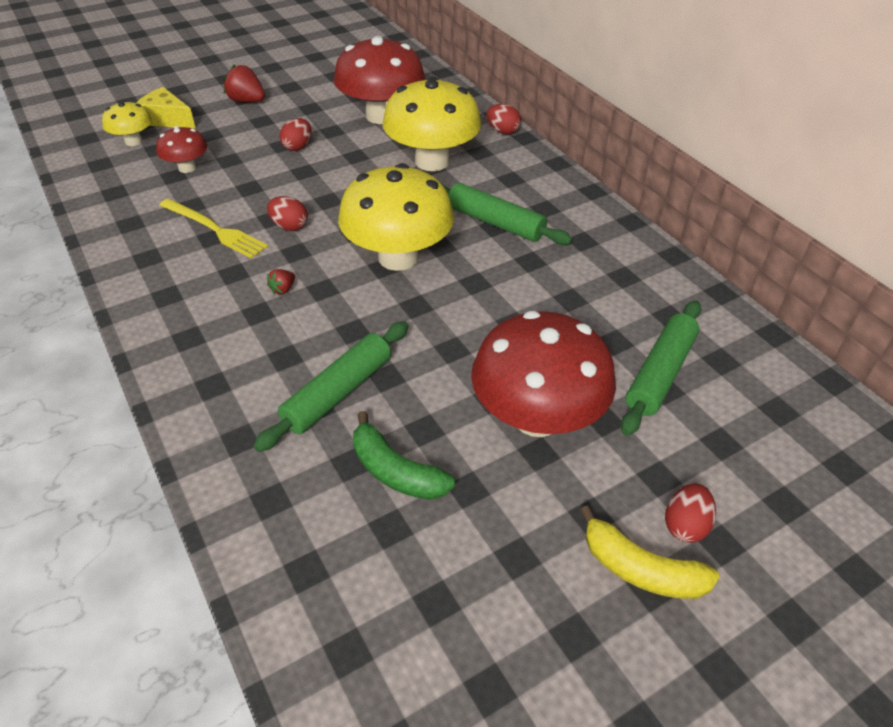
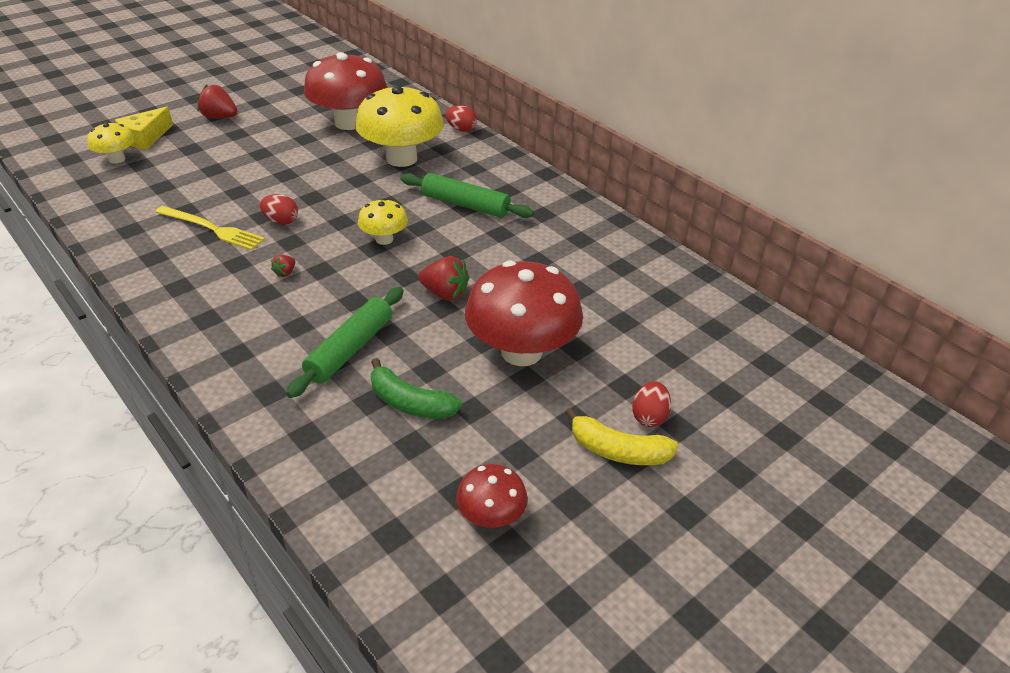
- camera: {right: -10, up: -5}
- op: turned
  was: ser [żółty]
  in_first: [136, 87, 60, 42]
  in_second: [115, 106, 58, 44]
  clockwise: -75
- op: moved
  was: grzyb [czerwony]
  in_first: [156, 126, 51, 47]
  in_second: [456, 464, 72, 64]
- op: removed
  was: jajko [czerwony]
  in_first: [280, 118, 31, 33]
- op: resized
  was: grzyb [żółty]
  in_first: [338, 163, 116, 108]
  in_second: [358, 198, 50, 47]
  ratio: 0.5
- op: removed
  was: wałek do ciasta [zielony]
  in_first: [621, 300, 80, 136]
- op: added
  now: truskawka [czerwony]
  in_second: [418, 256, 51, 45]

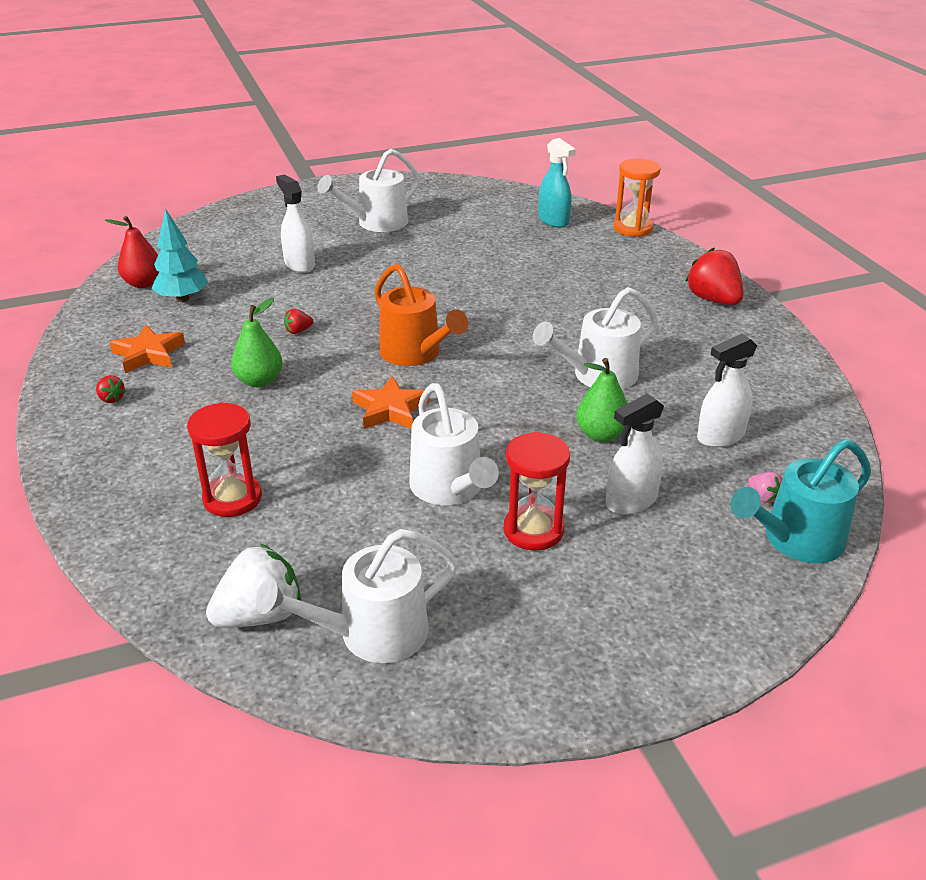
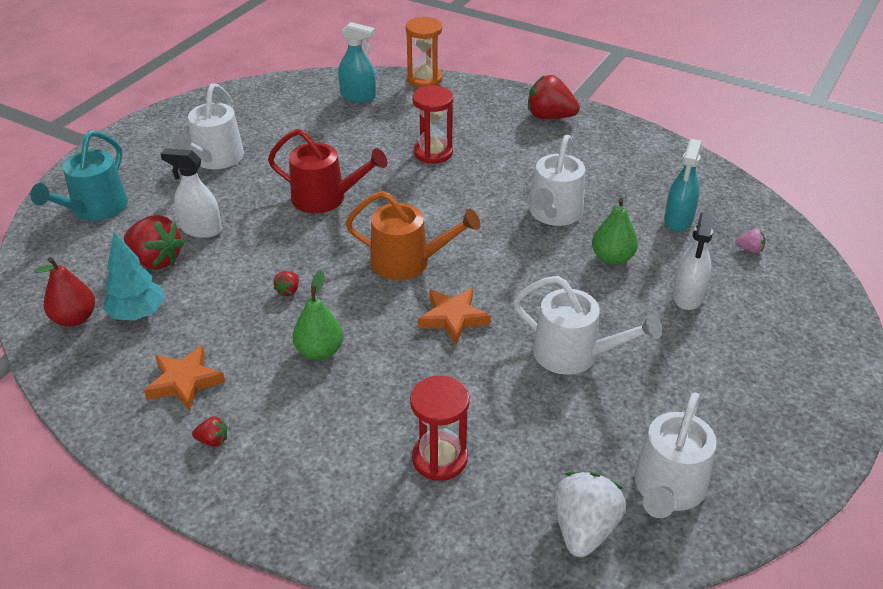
- camera: {right: -40, up: 5}
- op: moved
  was: klepsydra [czerwony]
  in_first: [503, 432, 67, 119]
  in_second: [413, 86, 40, 78]
- op: recoloured
  was: spryskiwacz [biały]
  now: spryskiwacz [turkusowy]
  in_first: [697, 334, 60, 113]
  in_second: [664, 139, 38, 93]
- op: moved
  was: konewka [turkusowy]
  in_first: [730, 439, 141, 124]
  in_second: [30, 131, 98, 90]
- op: added
  now: truskawka [czerwony]
  in_second: [124, 215, 61, 55]
- op: added
  now: konewka [czerwony]
  in_second: [268, 129, 119, 84]

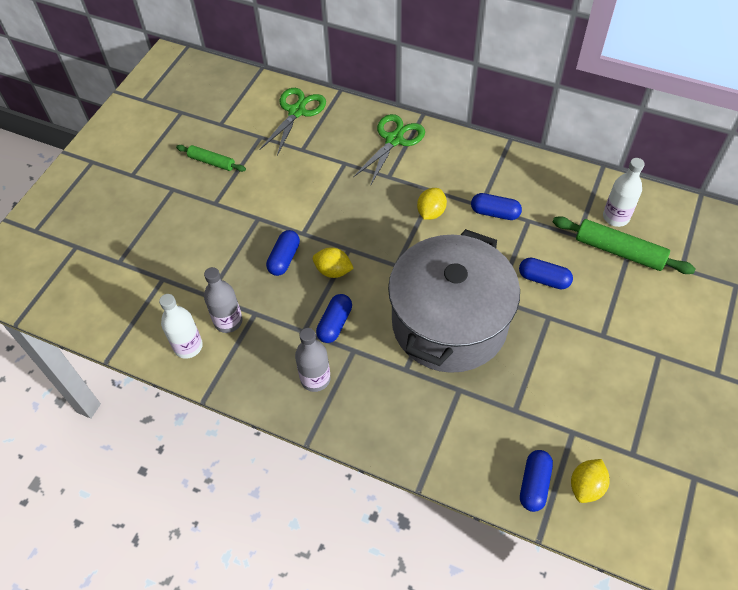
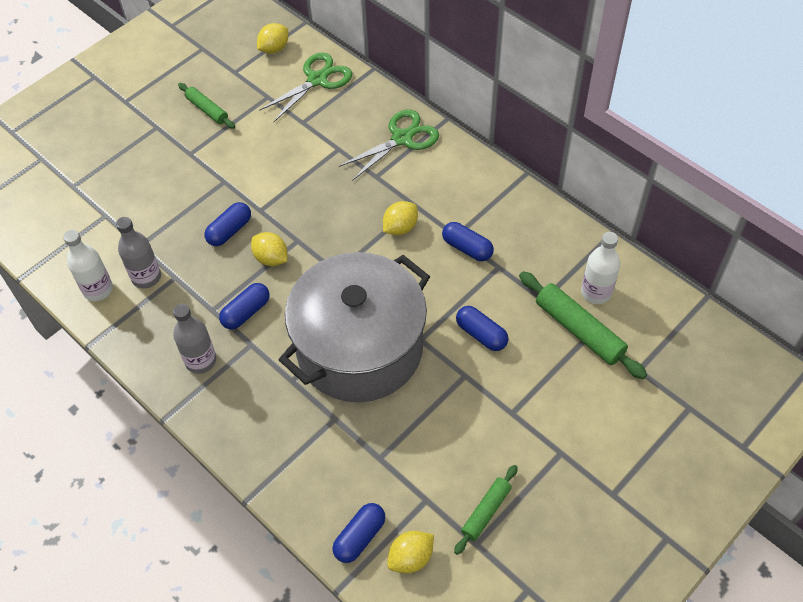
- camera: {right: 20, up: 0}
- op: added
  now: cytryna [żółty]
  in_second: [257, 23, 31, 31]
- op: added
  now: wałek do ciasta [zielony]
  in_second: [454, 465, 64, 90]

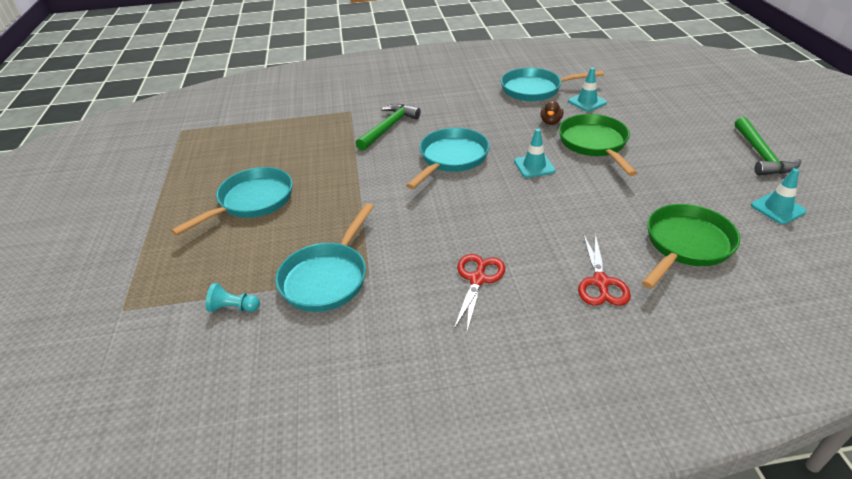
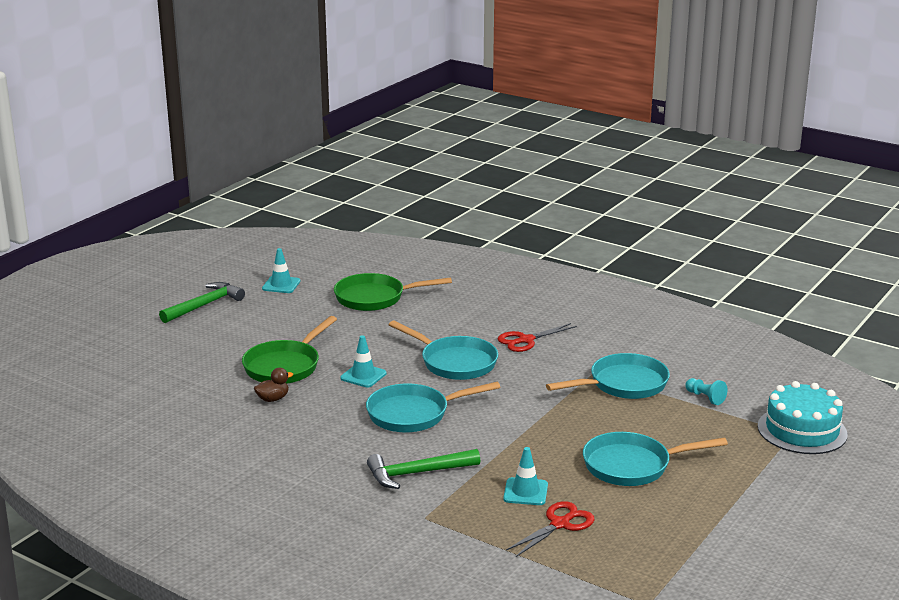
- camera: {right: -140, up: -15}
- op: moved
  was: patelnia [turkusowy]
  in_first: [501, 68, 103, 33]
  in_second: [389, 320, 109, 60]
- op: moved
  was: pachołek [turkusowy]
  in_first: [568, 68, 39, 44]
  in_second: [503, 447, 45, 58]
- op: moved
  was: nożyczki [czerwony]
  in_first: [578, 233, 53, 73]
  in_second: [506, 501, 89, 56]
- op: added
  now: tort [turkusowy]
  in_second: [758, 381, 90, 73]

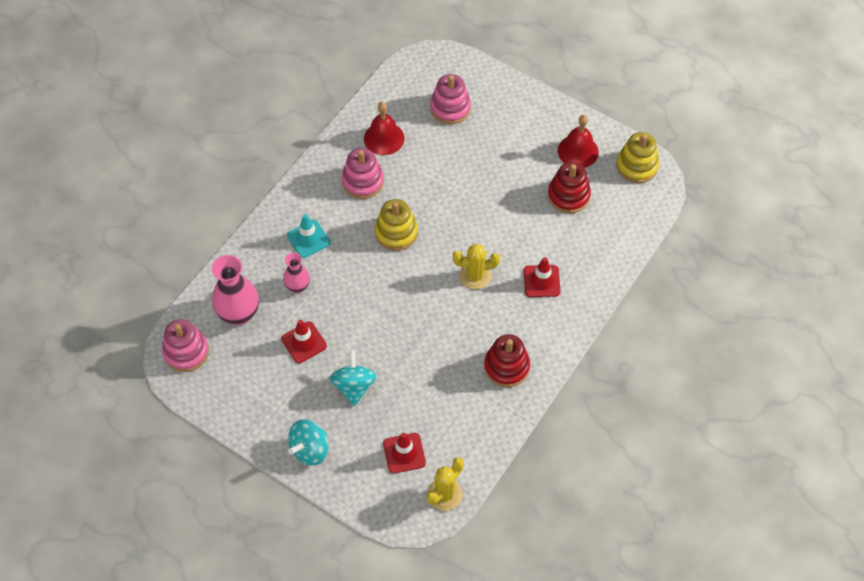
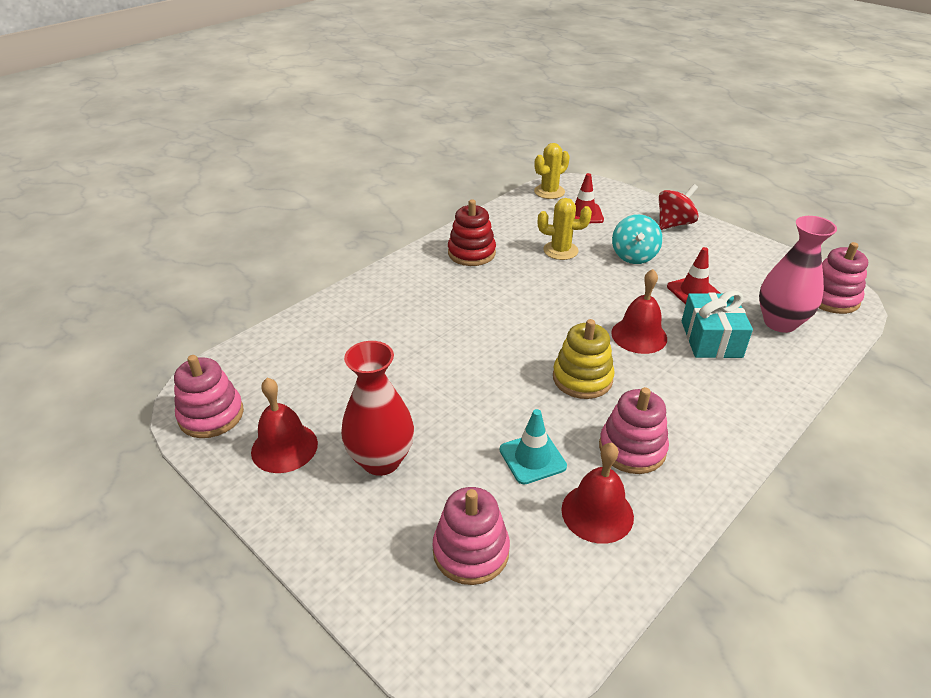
- camera: {right: -170, up: -20}
- op: replaced
  was: wazon [różowy]
  now: prezent [turkusowy]
  in_first: [283, 253, 27, 40]
  in_second: [682, 291, 71, 67]
- op: moved
  was: pachołek [turkusowy]
  in_first: [287, 214, 43, 44]
  in_second: [500, 409, 67, 76]
- op: recoloured
  was: bączek [turkusowy]
  now: bączek [czerwony]
  in_first: [288, 420, 40, 45]
  in_second: [659, 184, 40, 46]
- op: moved
  was: kaktus [żółty]
  in_first: [453, 244, 47, 45]
  in_second: [538, 198, 54, 62]
- op: removed
  was: pachołek [czerwony]
  in_first: [524, 257, 36, 40]
- op: removed
  was: zabawka nakładanka [czerwony]
  in_first: [548, 162, 43, 51]
- op: recoloured
  was: zabawka nakładanka [żółty]
  now: zabawka nakładanka [różowy]
  in_first: [616, 132, 43, 51]
  in_second: [174, 355, 70, 83]
- op: added
  now: wazon [czerwony]
  in_second: [341, 341, 73, 135]
- op: added
  now: dzwonek [czerwony]
  in_second: [611, 269, 56, 85]

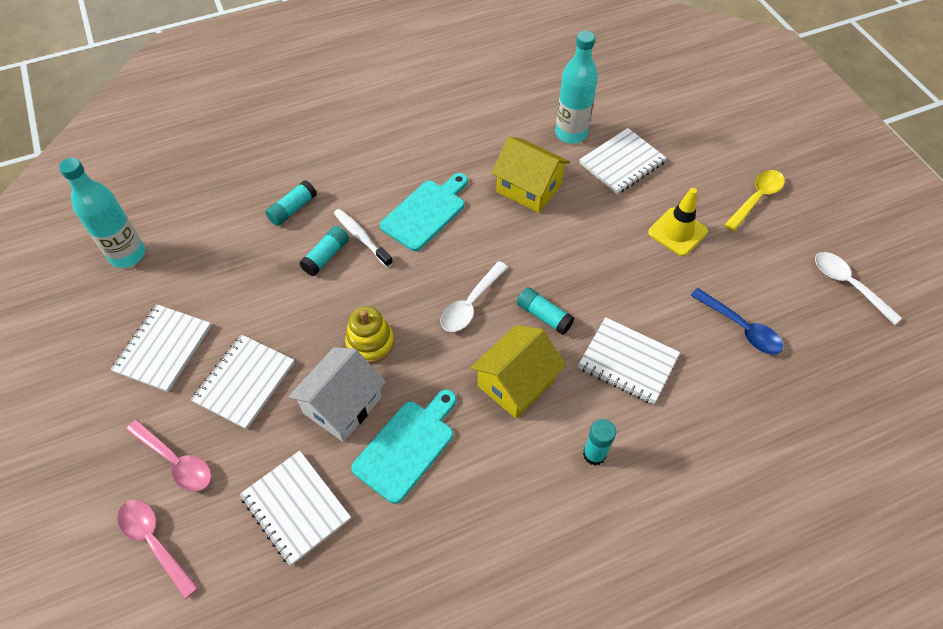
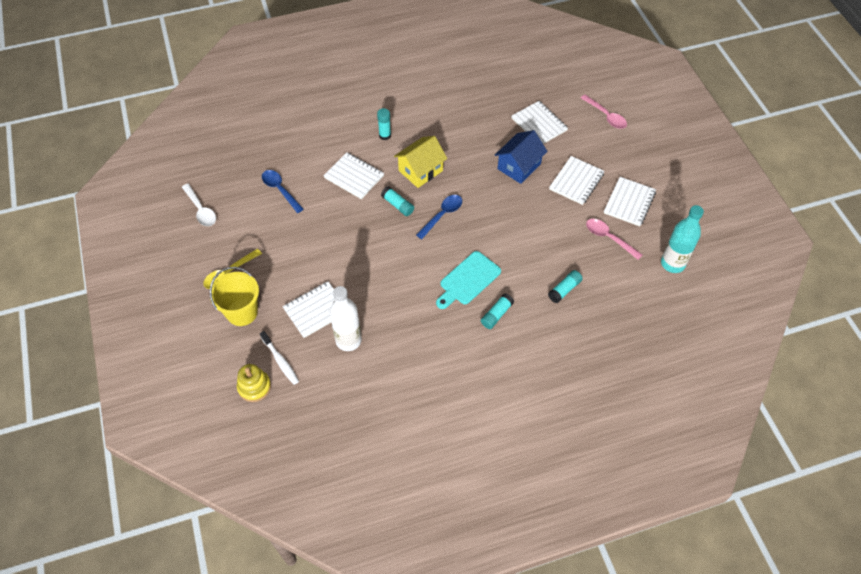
- camera: {right: -175, up: 0}
- op: moved
  was: łyżka [różowy]
  in_first: [126, 420, 86, 72]
  in_second: [586, 219, 56, 41]
- op: recoloured
  was: domek [biały]
  now: domek [niebieski]
  in_first: [288, 347, 98, 95]
  in_second: [495, 130, 53, 54]
- op: moved
  was: klej w sztyfcie [turkusowy]
  in_first: [299, 226, 50, 50]
  in_second: [481, 293, 33, 36]
- op: moved
  was: szczoteczka do zębów [biały]
  in_first: [334, 209, 59, 59]
  in_second: [260, 331, 39, 54]
- op: moved
  was: zabawka nakładanka [żółty]
  in_first: [345, 306, 49, 58]
  in_second: [237, 364, 34, 38]
- op: removed
  was: deska do krojenia [turkusowy]
  in_first: [351, 390, 105, 114]
- op: recoloured
  was: łyżka [biały]
  now: łyżka [niebieski]
  in_first: [441, 261, 67, 71]
  in_second: [416, 195, 46, 44]
- op: removed
  was: domek [żółty]
  in_first: [492, 137, 78, 76]
- op: recoloured
  was: butelka [turkusowy]
  now: butelka [biały]
  in_first: [555, 31, 43, 113]
  in_second: [330, 286, 32, 65]
- op: removed
  was: pachołek [żółty]
  in_first: [648, 188, 60, 68]
- op: added
  now: wiadro [żółty]
  in_second: [210, 267, 49, 59]

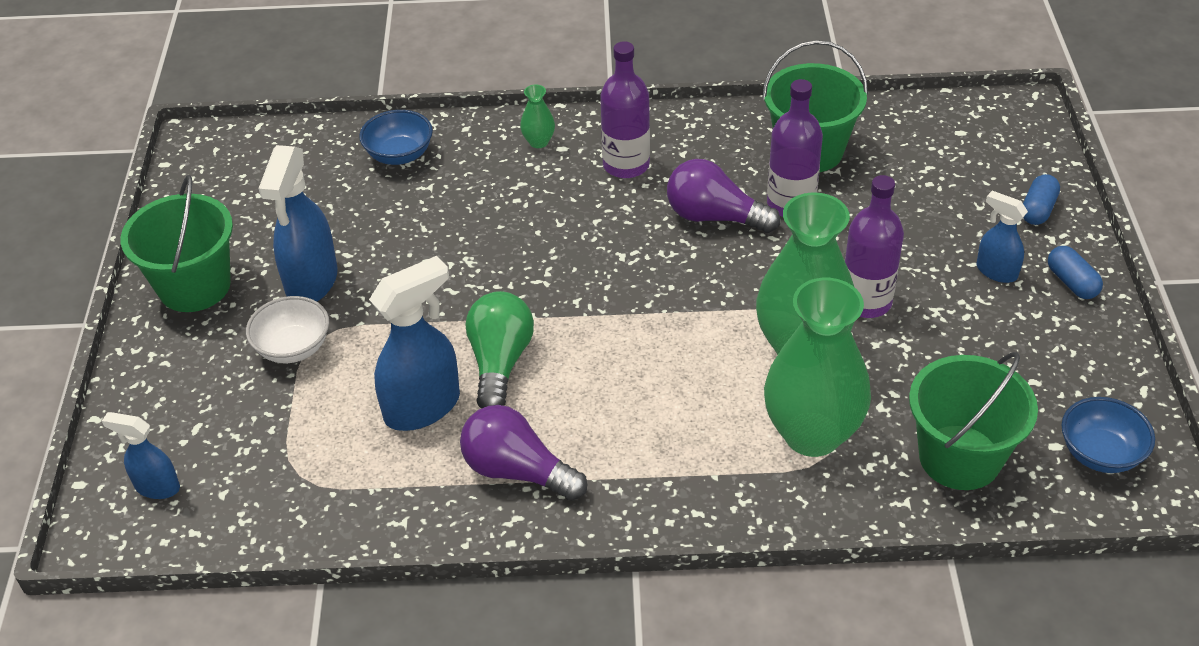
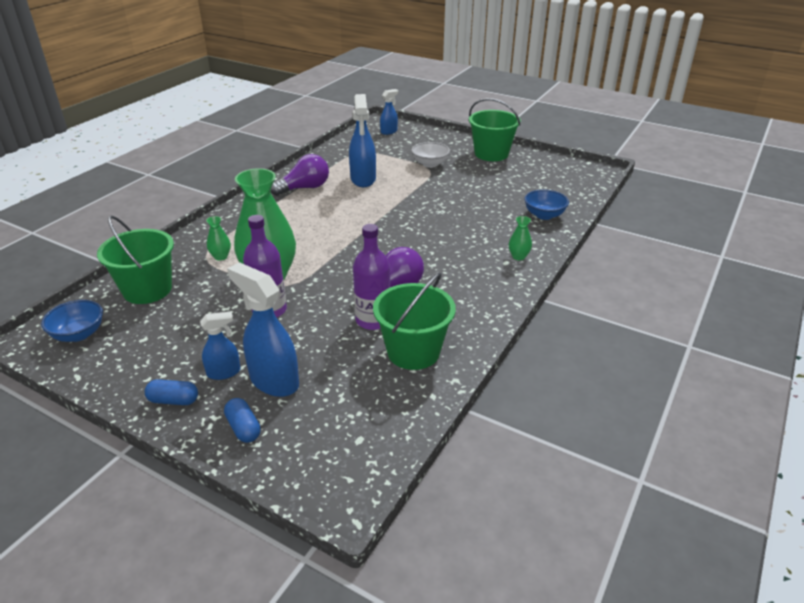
- camera: {right: 120, up: -10}
- op: moved
  was: spryskiwacz [niebieski]
  in_first: [258, 145, 80, 157]
  in_second: [227, 262, 72, 135]
- op: removed
  was: żarówka [zielony]
  in_first: [466, 291, 68, 118]
- op: removed
  was: butelka [fioletowy]
  in_first: [600, 41, 50, 137]
- op: resized
  was: wazon [zielony]
  in_first: [764, 278, 107, 179]
  in_second: [206, 216, 25, 45]
  ratio: 0.41

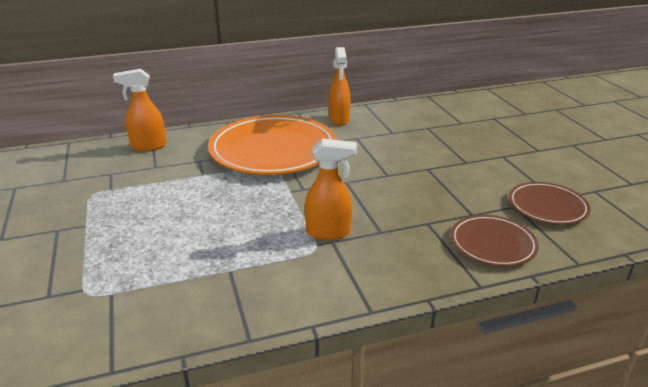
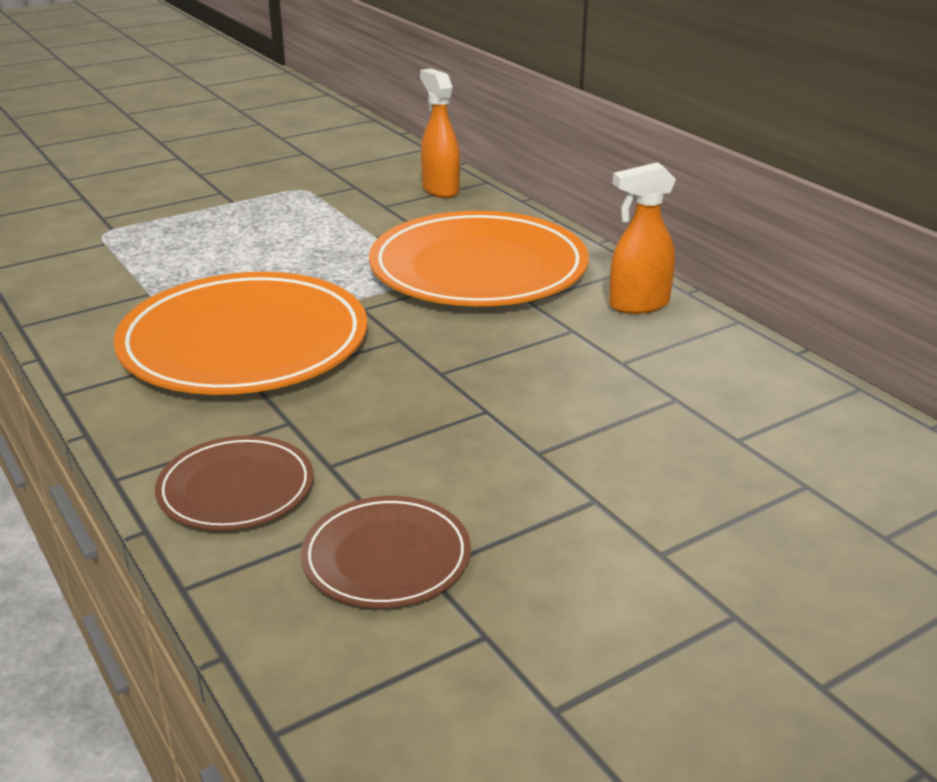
- camera: {right: 75, up: 0}
- op: replaced
  was: spryskiwacz [pomarańczowy]
  now: talerz [pomarańczowy]
  in_first: [305, 138, 52, 102]
  in_second: [114, 272, 253, 123]

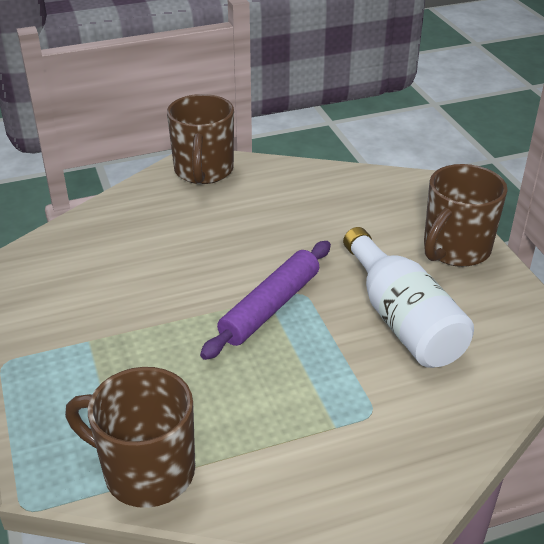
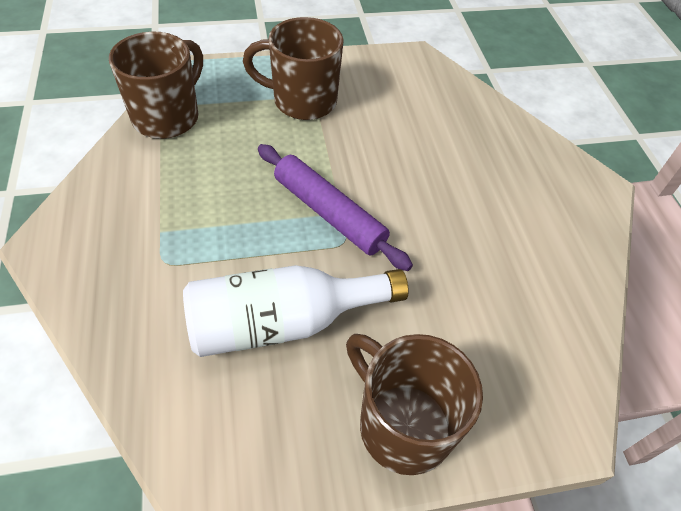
- camera: {right: 95, up: 15}
- op: moved
  was: kubek [brązowy]
  in_first: [167, 94, 67, 90]
  in_second: [243, 17, 101, 103]

